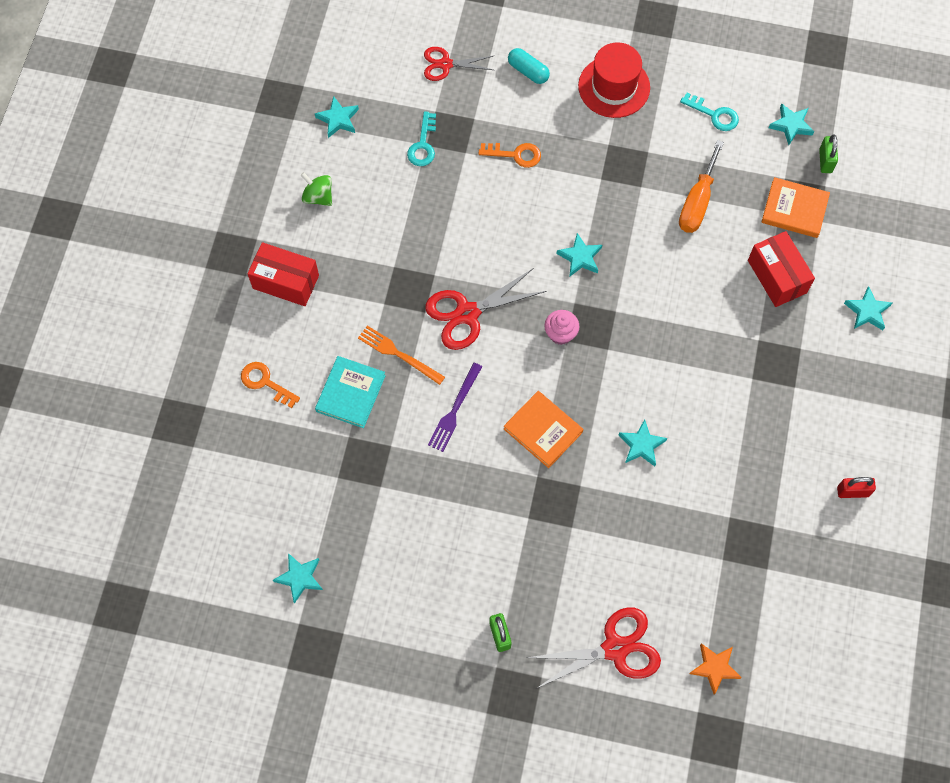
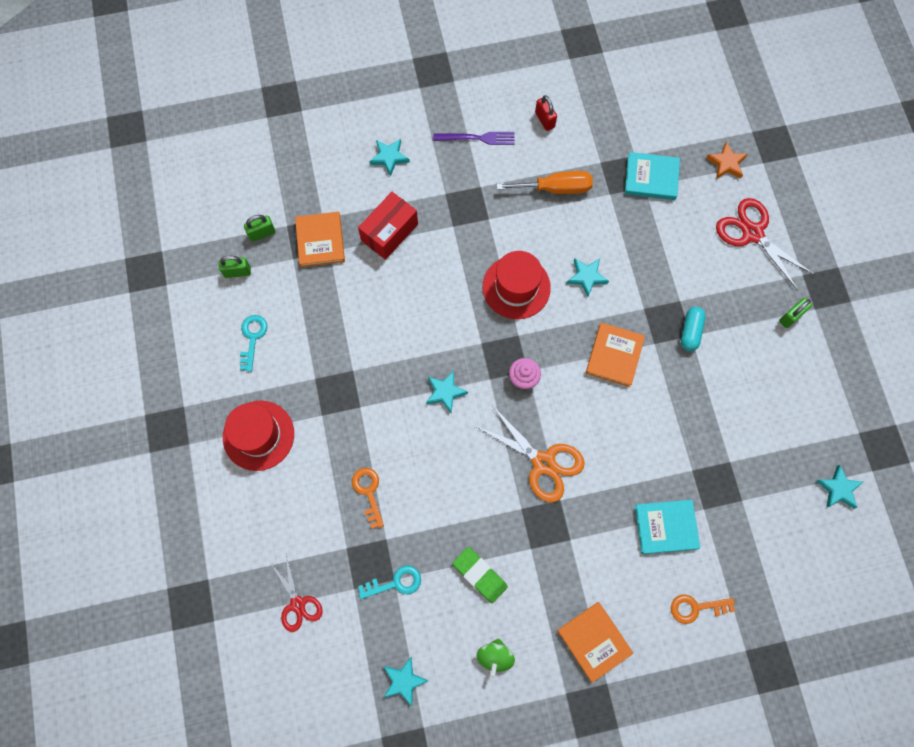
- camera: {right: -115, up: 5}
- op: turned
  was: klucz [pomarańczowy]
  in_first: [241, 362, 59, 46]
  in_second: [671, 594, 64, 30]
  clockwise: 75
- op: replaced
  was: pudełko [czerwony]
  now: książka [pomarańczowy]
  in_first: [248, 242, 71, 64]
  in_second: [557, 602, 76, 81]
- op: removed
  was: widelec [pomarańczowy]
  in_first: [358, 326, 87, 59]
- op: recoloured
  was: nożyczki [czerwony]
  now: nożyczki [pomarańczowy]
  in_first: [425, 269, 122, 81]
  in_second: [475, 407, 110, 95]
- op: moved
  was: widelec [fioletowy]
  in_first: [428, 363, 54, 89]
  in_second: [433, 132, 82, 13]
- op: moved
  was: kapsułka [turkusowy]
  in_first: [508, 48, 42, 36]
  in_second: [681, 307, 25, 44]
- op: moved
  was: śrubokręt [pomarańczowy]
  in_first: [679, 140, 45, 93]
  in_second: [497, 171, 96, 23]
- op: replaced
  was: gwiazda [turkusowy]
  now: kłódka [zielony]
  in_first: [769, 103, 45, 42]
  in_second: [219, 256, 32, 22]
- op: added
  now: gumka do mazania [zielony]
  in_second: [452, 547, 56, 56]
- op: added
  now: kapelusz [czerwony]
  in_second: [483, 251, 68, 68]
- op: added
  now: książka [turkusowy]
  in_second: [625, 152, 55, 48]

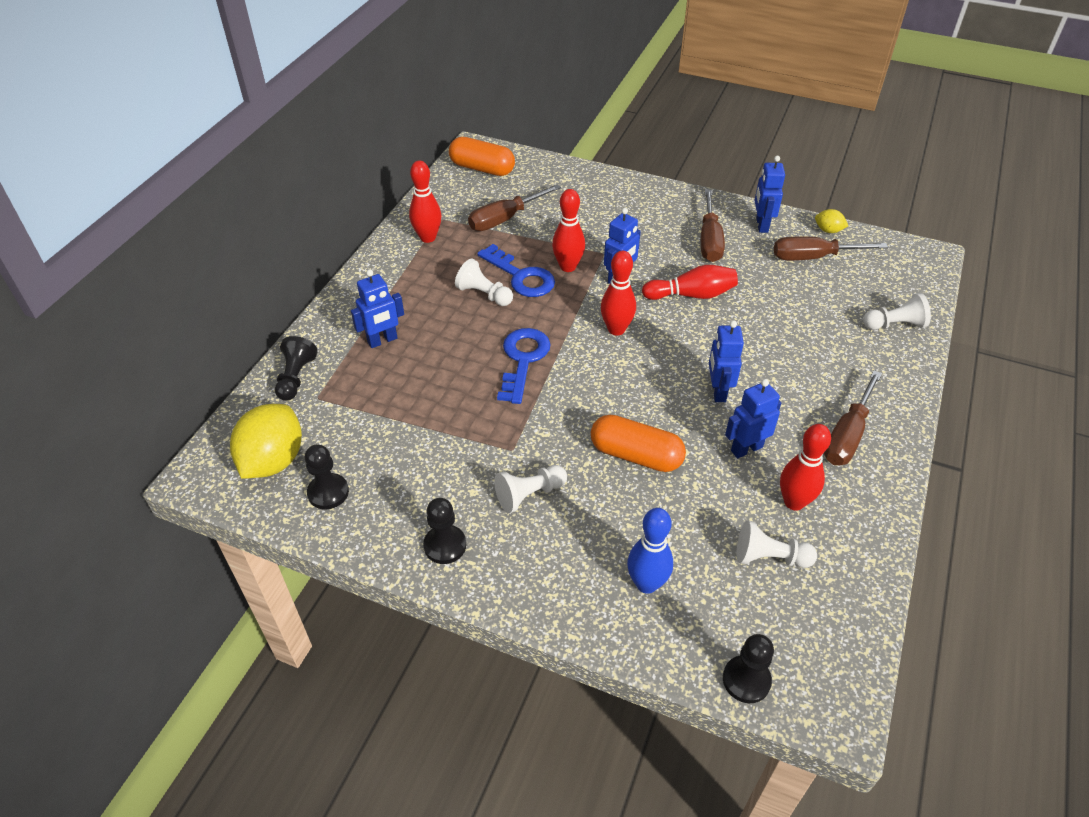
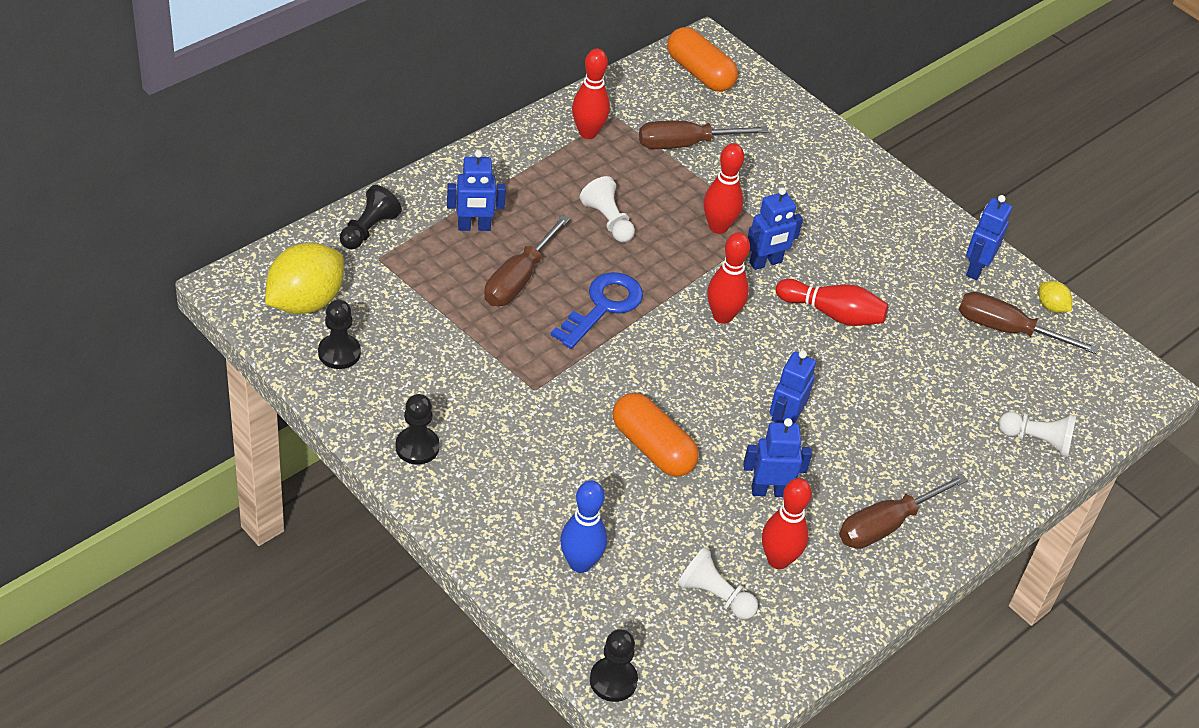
- camera: {right: 20, up: 0}
- op: removed
  was: klucz [niebieski]
  in_first: [477, 244, 78, 53]
- op: removed
  was: pionek [biały]
  in_first: [494, 465, 73, 48]
- op: moved
  was: śrubokręt [brązowy]
  in_first: [701, 189, 24, 73]
  in_second: [484, 215, 86, 91]

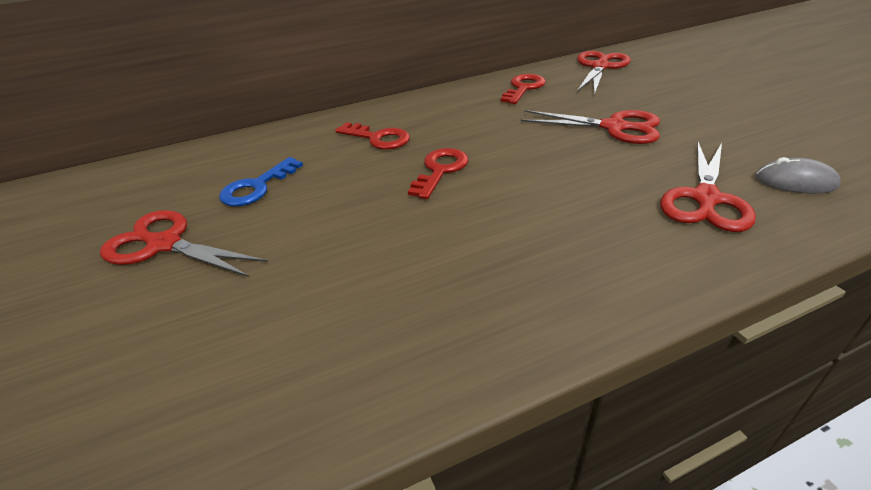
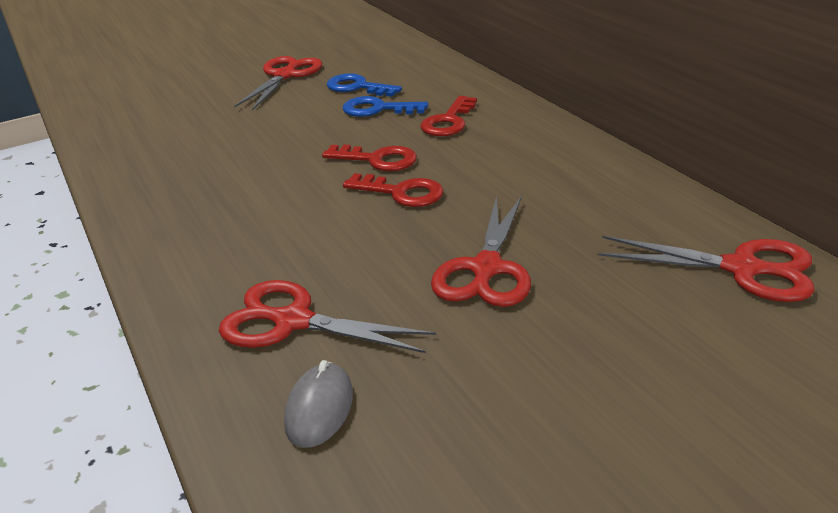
- camera: {right: 85, up: -5}
- op: moved
  was: klucz [czerwony]
  in_first: [501, 74, 45, 30]
  in_second: [343, 173, 101, 34]
- op: added
  now: klucz [niebieski]
  in_second: [343, 96, 85, 21]

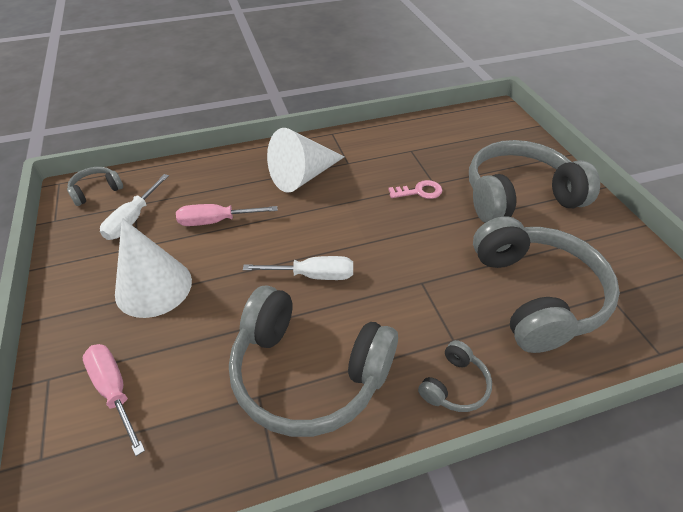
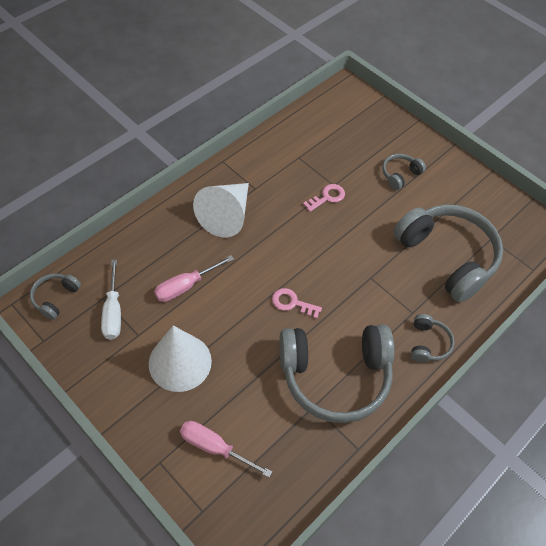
- camera: {right: -30, up: 10}
- op: replaced
  was: śrubokręt [biały]
  now: klucz [różowy]
  in_first: [243, 256, 110, 24]
  in_second: [272, 288, 50, 31]
- op: resized
  was: słuchawki [szary]
  in_first: [469, 140, 131, 83]
  in_second: [382, 154, 44, 36]
  ratio: 0.44

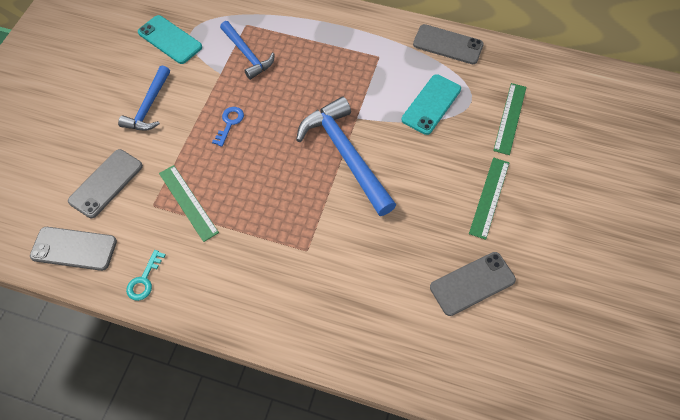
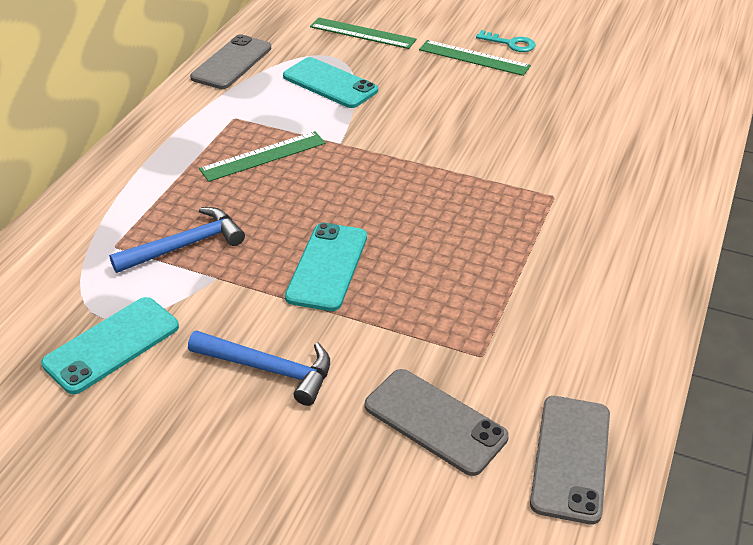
- camera: {right: -85, up: -20}
- op: moved
  was: klucz [turkusowy]
  in_first: [126, 250, 40, 51]
  in_second: [476, 30, 60, 22]
- op: moved
  was: linijka [zielony]
  in_first: [159, 165, 60, 77]
  in_second: [199, 131, 127, 51]
- op: replaced
  was: klucz [niebieski]
  now: telefon [turkusowy]
  in_first: [212, 107, 32, 40]
  in_second: [285, 223, 82, 88]
- op: removed
  was: młotek [niebieski]
  in_first: [296, 97, 100, 119]
- op: removed
  was: telefon [szary]
  in_first: [430, 252, 86, 64]

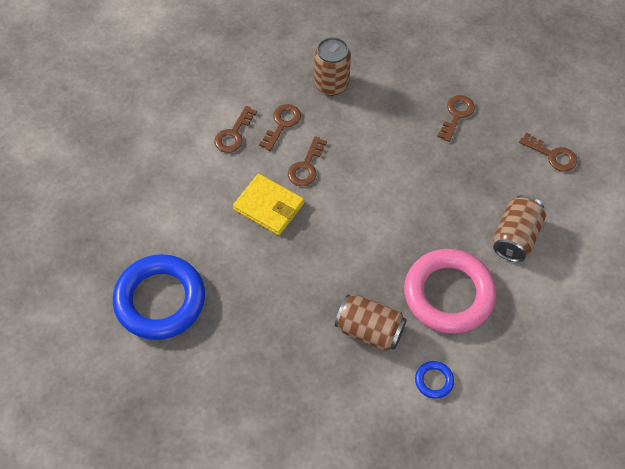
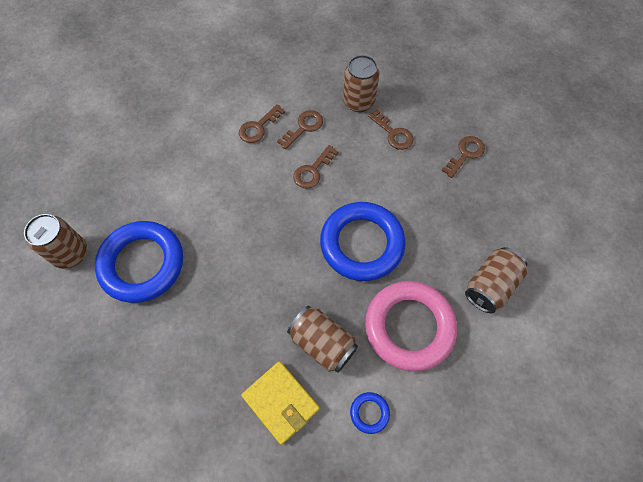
- camera: {right: 15, up: 5}
- op: moved
  was: portfel [żółty]
  in_first: [233, 174, 71, 61]
  in_second: [241, 361, 79, 84]
- op: moved
  was: klucz [brązowy]
  in_first: [519, 133, 58, 39]
  in_second: [368, 109, 46, 41]
- op: added
  now: puszka [brązowy]
  in_second: [24, 214, 63, 55]
- op: added
  now: pierścień [niebieski]
  in_second: [320, 202, 86, 79]

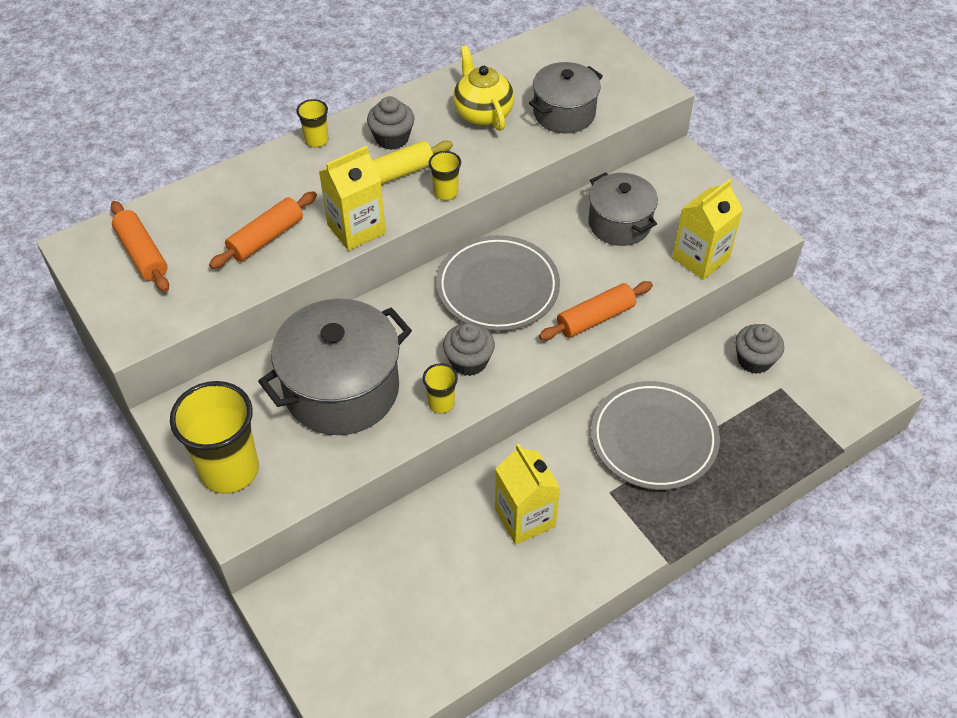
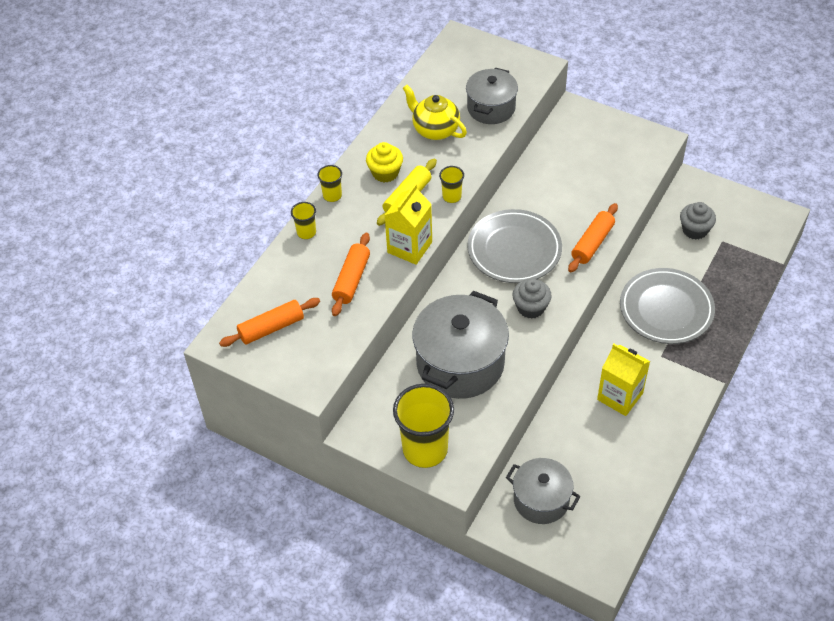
- camera: {right: -25, up: 0}
- op: turned
  was: wałek do ciasta [pomarańczowy]
  in_first: [111, 201, 58, 91]
  in_second: [219, 298, 101, 49]
  clockwise: -60
- op: recoloured
  was: muffinka [szary]
  now: muffinka [żółty]
  in_first: [367, 96, 48, 54]
  in_second: [366, 142, 37, 40]
- op: moved
  was: szklanka [żółty]
  in_first: [423, 363, 35, 50]
  in_second: [291, 202, 25, 37]
- op: moved
  was: garnek [szary]
  in_first: [588, 172, 70, 74]
  in_second: [506, 458, 75, 66]
- op: removed
  was: karton mleka [żółty]
  in_first: [672, 179, 71, 101]

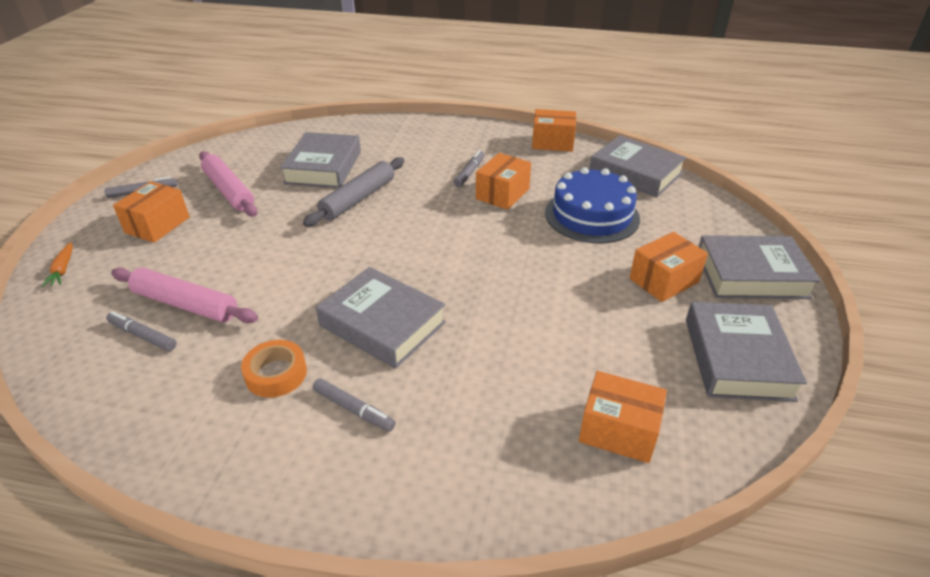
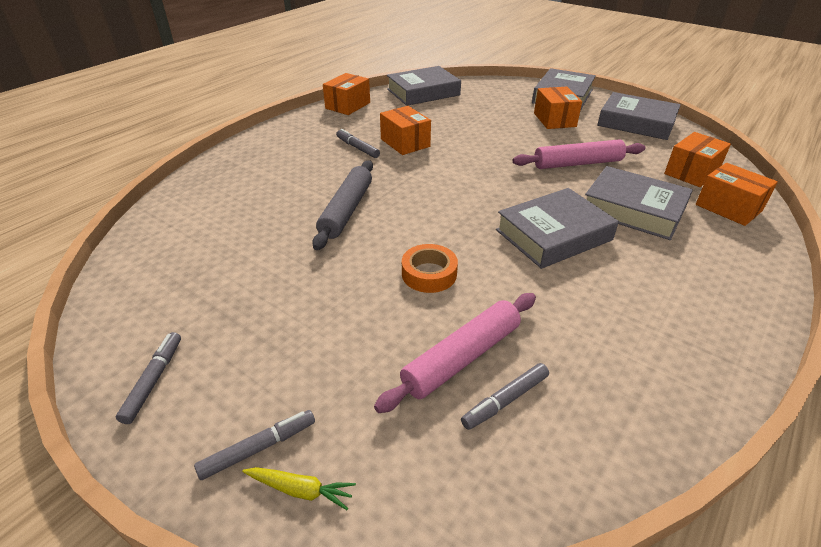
- camera: {right: -65, up: 0}
- op: recoloured
  was: marchewka [pomarańczowy]
  now: marchewka [żółty]
  in_first: [42, 242, 31, 45]
  in_second: [242, 467, 114, 43]
- op: moved
  was: pudełko [pomarańczowy]
  in_first: [113, 181, 77, 62]
  in_second: [696, 163, 82, 63]
- op: moved
  was: wałek do ciasta [różowy]
  in_first: [199, 151, 59, 66]
  in_second: [513, 139, 132, 30]
- op: moved
  was: taśma klejąca [pomarańczowy]
  in_first: [241, 340, 66, 57]
  in_second: [402, 244, 56, 49]
- op: moved
  was: książka [szary]
  in_first: [280, 132, 81, 56]
  in_second: [585, 166, 108, 74]
- op: turned
  was: wałek do ciasta [szary]
  in_first: [303, 157, 101, 70]
  in_second: [312, 160, 61, 90]
  clockwise: 45
- op: moved
  was: flamaster [szary]
  in_first: [313, 378, 83, 54]
  in_second: [194, 410, 121, 70]
- op: removed
  was: tort [niebieski]
  in_first: [545, 167, 95, 76]

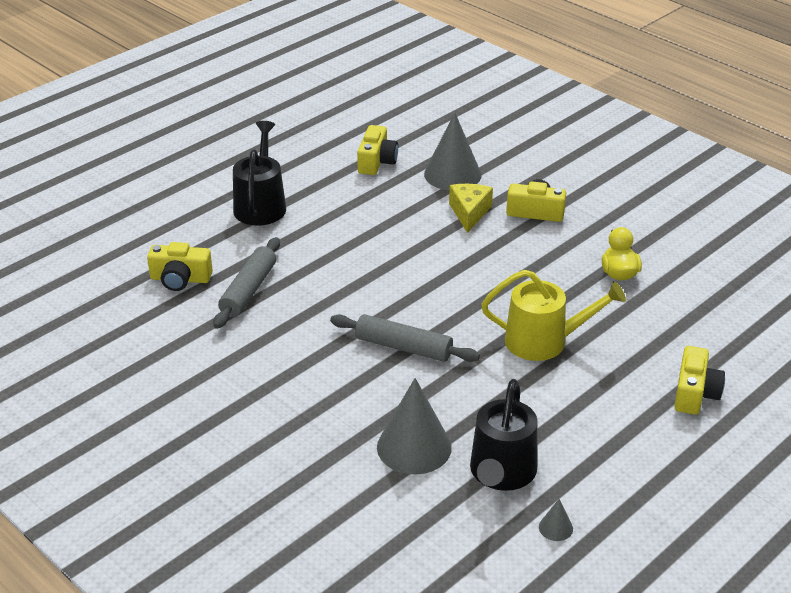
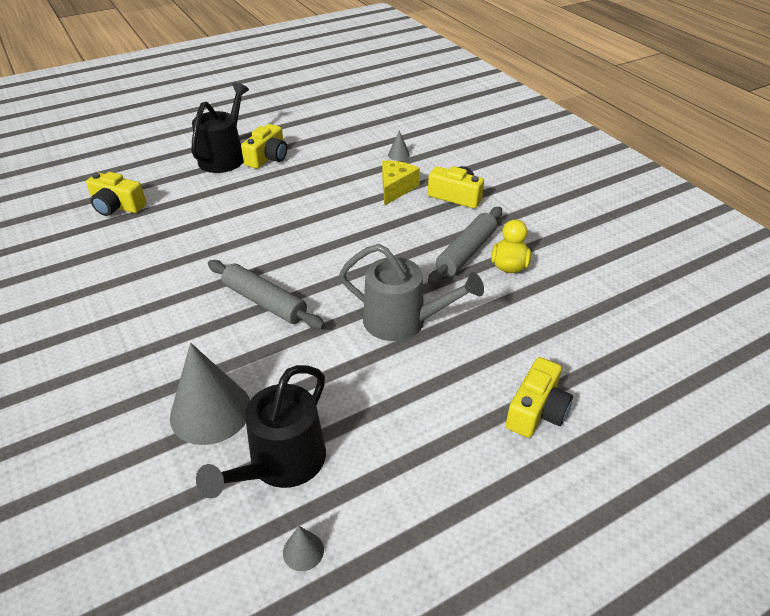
- camera: {right: 15, up: 5}
- op: moved
  was: wałek do ciasta [szary]
  in_first: [213, 237, 67, 92]
  in_second: [428, 207, 74, 78]
- op: moved
  was: aparat fotograficzny [żółty]
  in_first: [357, 125, 41, 50]
  in_second: [241, 124, 46, 45]
- op: resized
  was: stożek [szary]
  in_first: [424, 112, 58, 78]
  in_second: [388, 130, 22, 31]
  ratio: 0.43
- op: recoloured
  was: konewka [żółty]
  now: konewka [szary]
  in_first: [481, 270, 145, 91]
  in_second: [339, 244, 145, 97]

